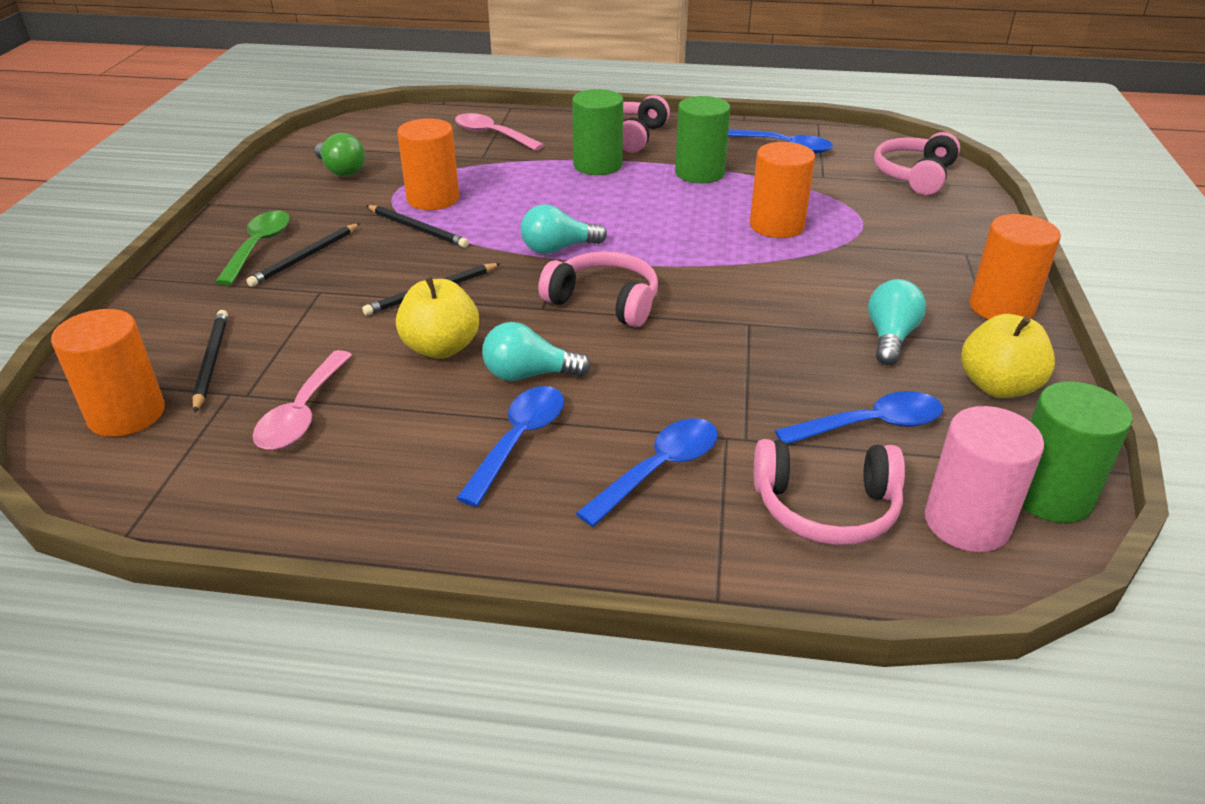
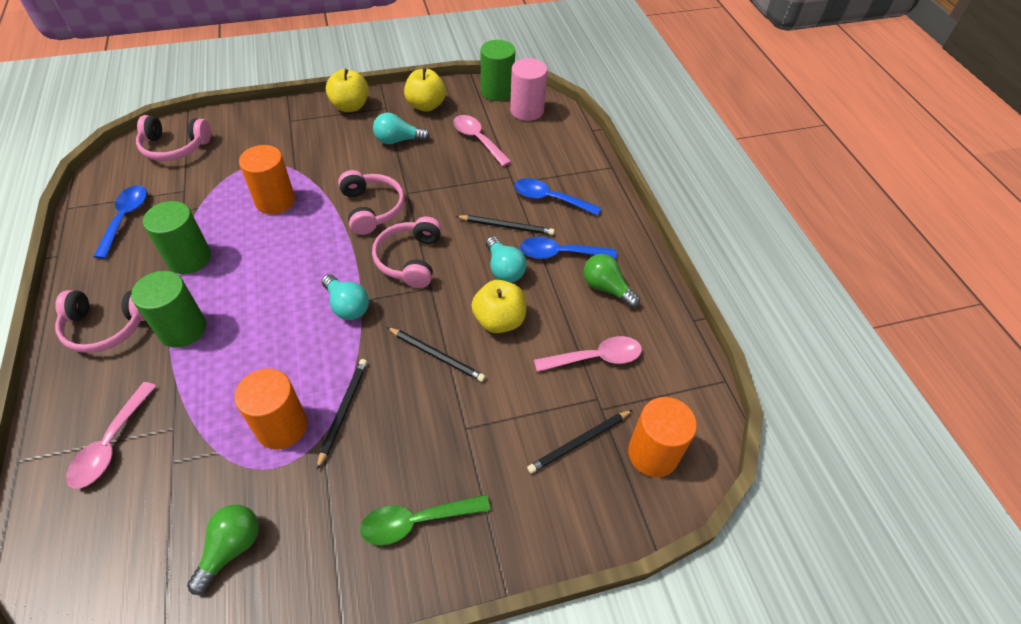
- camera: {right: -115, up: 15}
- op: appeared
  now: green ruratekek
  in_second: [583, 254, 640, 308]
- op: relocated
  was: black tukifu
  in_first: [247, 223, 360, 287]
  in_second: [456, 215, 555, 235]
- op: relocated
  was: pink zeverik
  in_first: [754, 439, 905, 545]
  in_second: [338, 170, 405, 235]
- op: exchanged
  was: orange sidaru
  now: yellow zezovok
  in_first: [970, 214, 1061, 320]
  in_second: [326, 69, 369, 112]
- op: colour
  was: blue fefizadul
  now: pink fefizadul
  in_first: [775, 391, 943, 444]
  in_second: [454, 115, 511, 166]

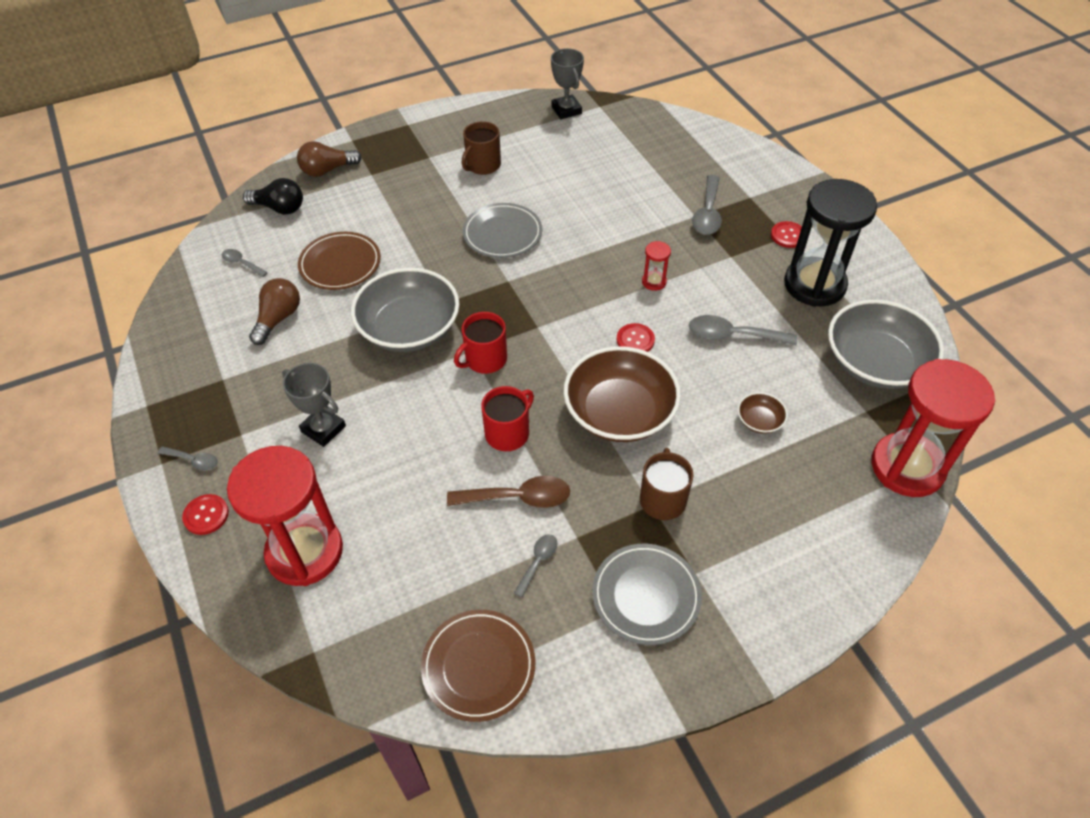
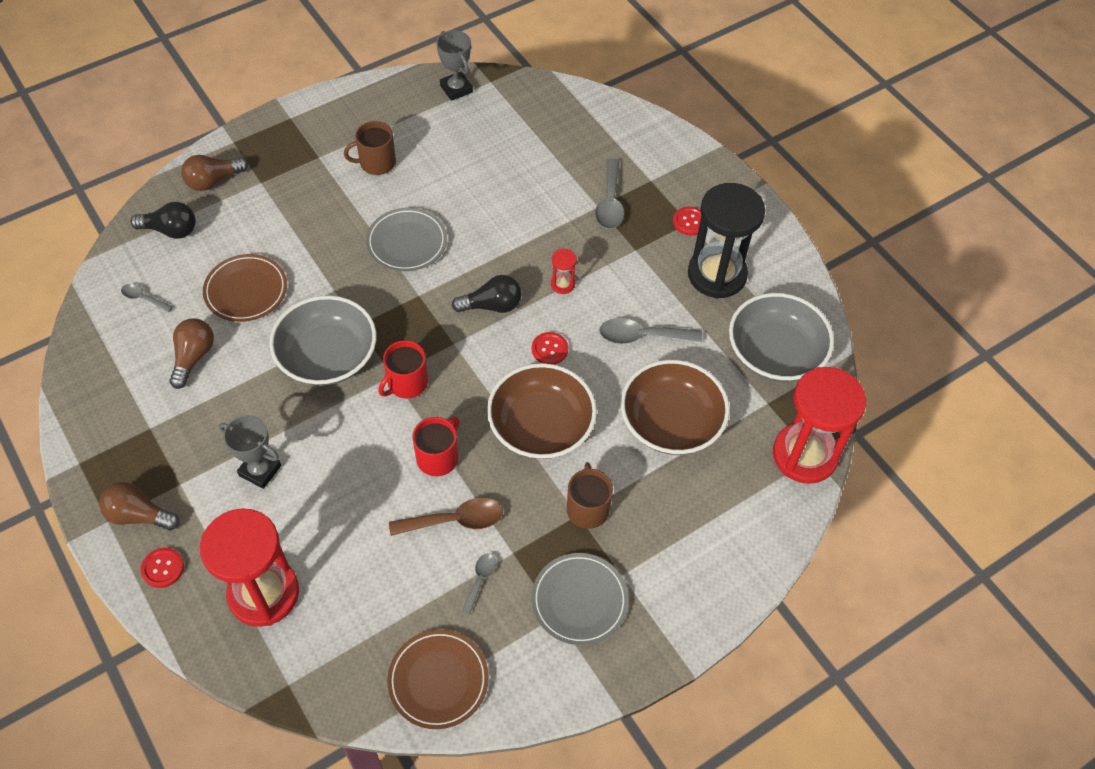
- camera: {right: -10, up: 5}
- op: appeared
  now: black ruratekek
  in_second: [452, 275, 522, 313]
- op: exchanged
  was: grey fefizadul
  now: brown ruratekek
  in_first: [158, 446, 218, 470]
  in_second: [99, 482, 179, 531]
- op: spun
  was: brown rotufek
  in_first: [462, 121, 501, 175]
  in_second: [344, 121, 396, 175]
  clockwise: 45
- op: size
  was: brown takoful
  in_first: [738, 392, 788, 434]
  in_second: [621, 360, 730, 455]
  ratio: 2.34

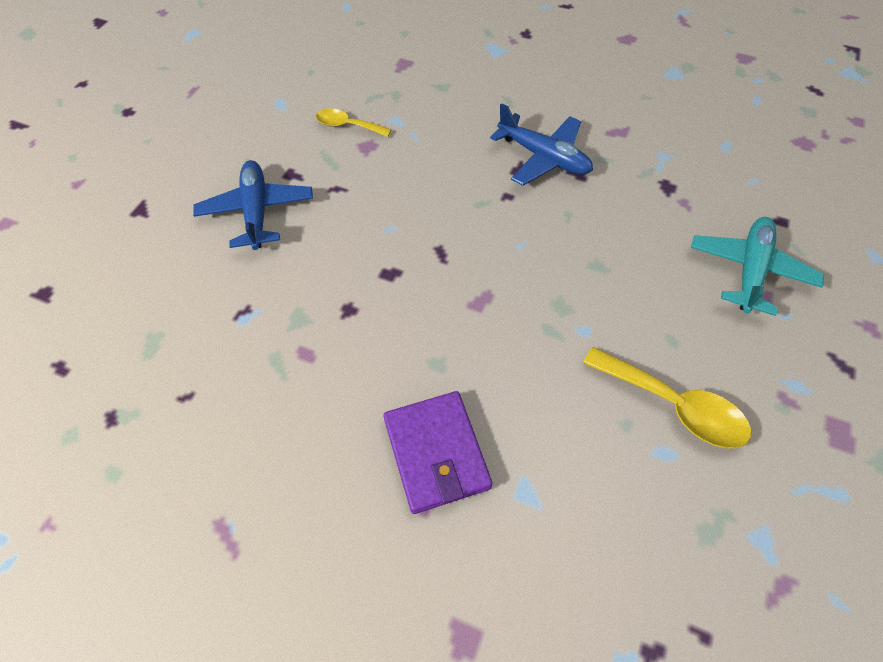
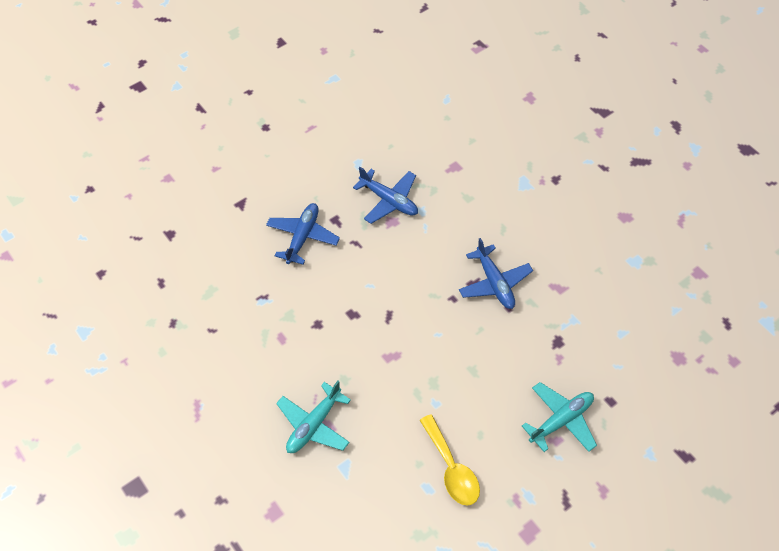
- camera: {right: 30, up: 0}
- op: exchanged
  was: yellow fefizadul
  now: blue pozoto
  in_first: [316, 108, 391, 137]
  in_second: [353, 167, 418, 224]
- op: exchanged
  was: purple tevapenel
  now: turquoise pozoto
  in_first: [383, 391, 492, 514]
  in_second: [276, 381, 351, 453]

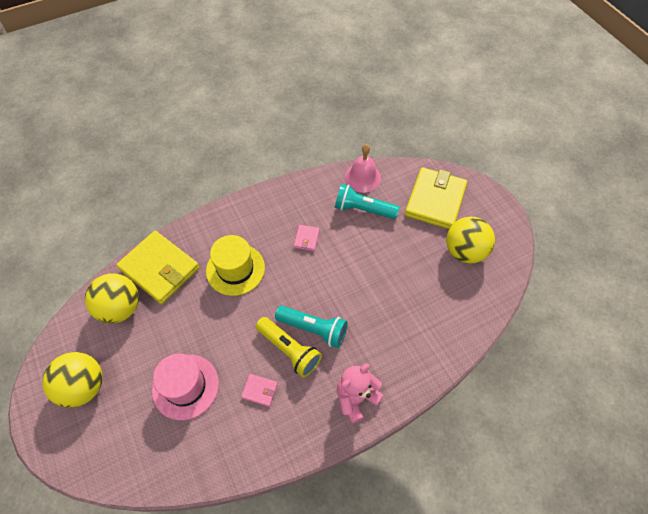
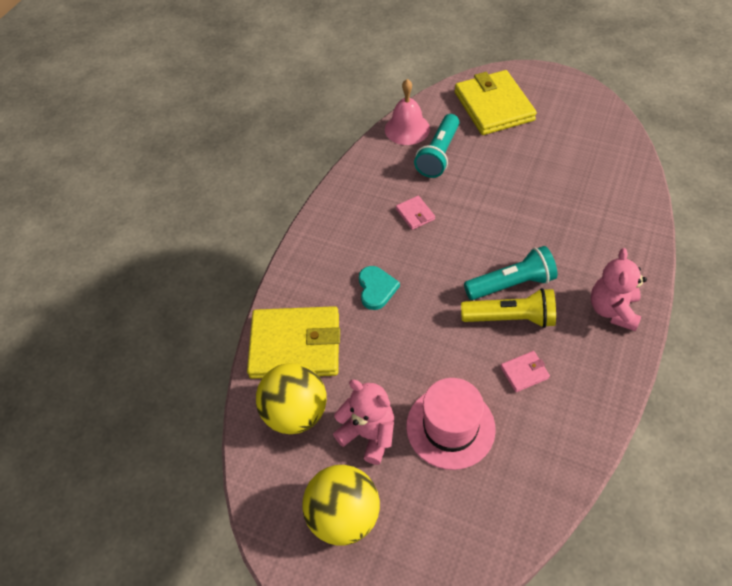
- camera: {right: -35, up: -5}
- op: missing
  was: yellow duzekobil
  in_first: [446, 217, 495, 264]
- op: appeared
  now: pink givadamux
  in_second: [333, 380, 394, 465]
- op: exchanged
  was: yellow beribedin
  now: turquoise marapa
  in_first: [206, 235, 265, 296]
  in_second: [359, 266, 400, 310]
- op: spun
  was: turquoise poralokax
  in_first: [335, 184, 400, 219]
  in_second: [414, 114, 459, 178]
  clockwise: -45

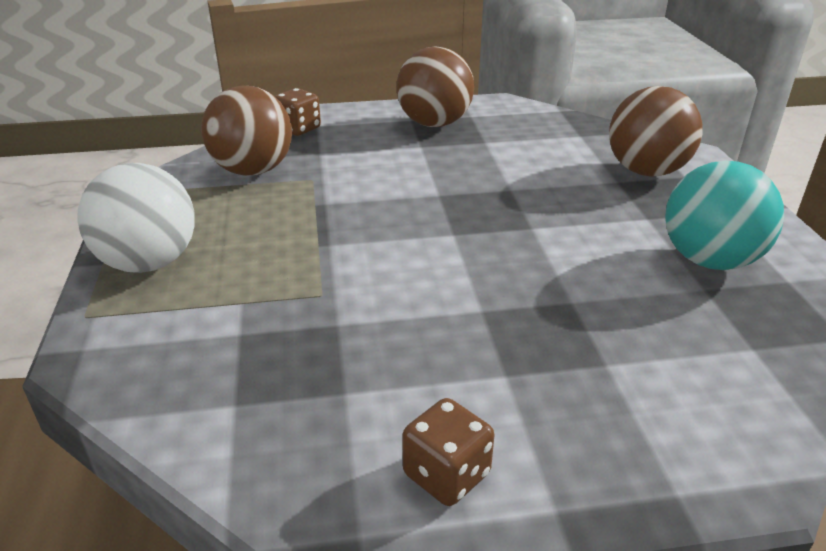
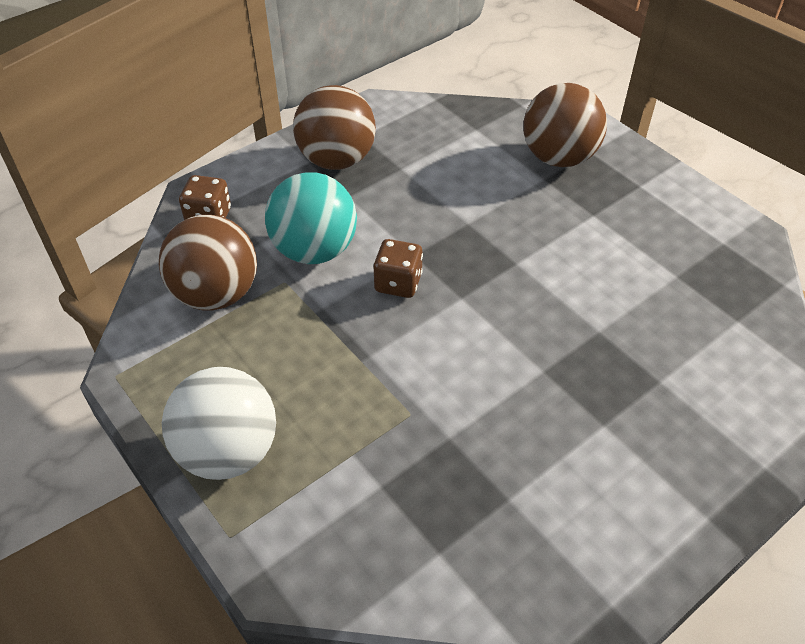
- camera: {right: -30, up: 15}
- op: relocated
  was: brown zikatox
  in_first: [402, 398, 494, 506]
  in_second: [373, 239, 423, 298]
- op: relocated
  was: turquoise duzekobil
  in_first: [665, 161, 784, 270]
  in_second: [265, 172, 357, 264]

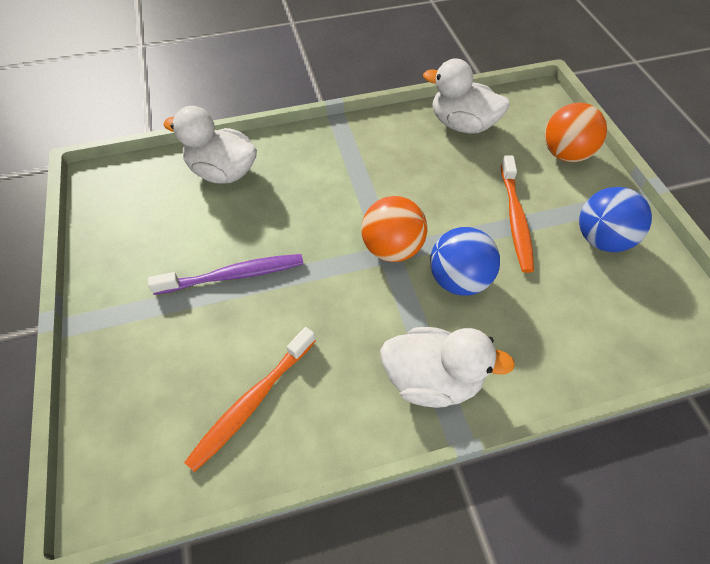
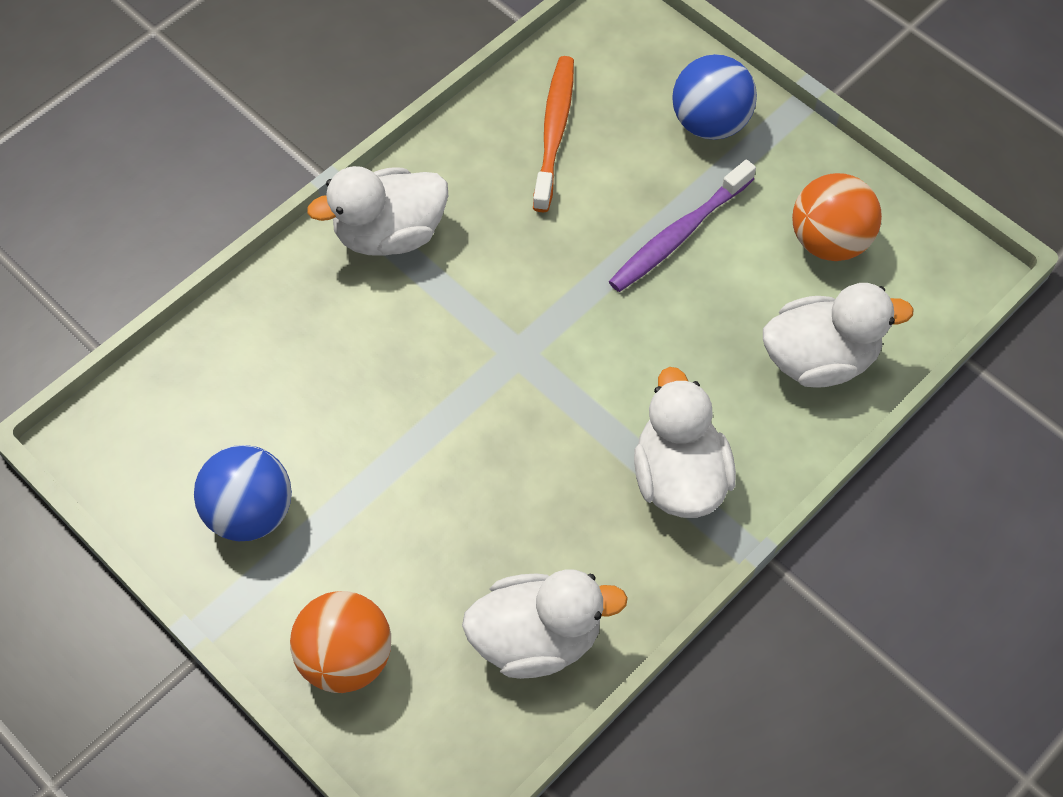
- camera: {right: 150, up: 5}
- op: missing
  was: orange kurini
  in_first: [501, 155, 534, 273]
- op: appeared
  now: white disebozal
  in_second: [634, 367, 736, 518]
- op: relocated
  was: orange duzekobil
  in_first: [361, 196, 428, 262]
  in_second: [792, 173, 882, 261]
- op: relocated
  was: blue duzekobil
  in_first: [430, 227, 500, 296]
  in_second: [672, 54, 757, 140]

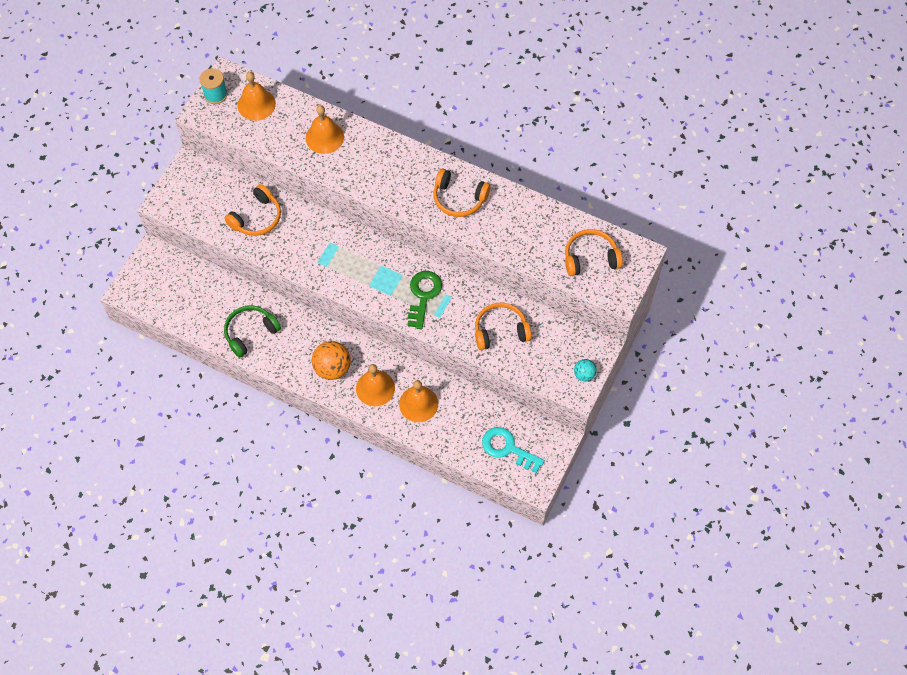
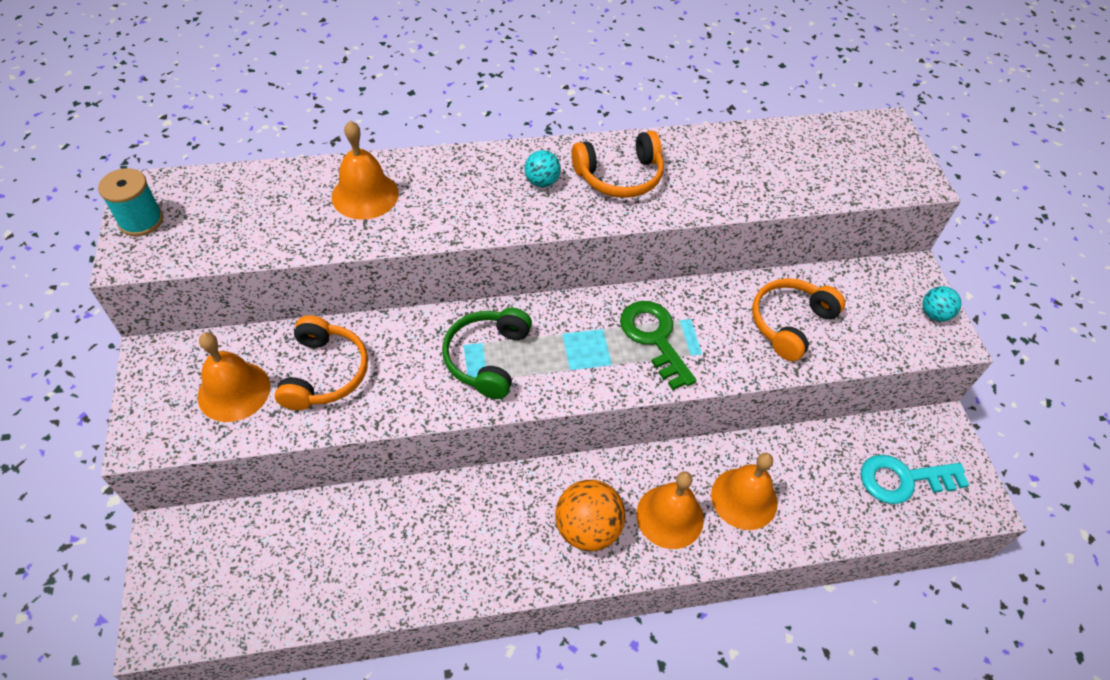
- camera: {right: -40, up: -10}
- op: missing
  was: orange zeverik
  in_first: [565, 229, 623, 276]
- op: appeared
  now: turquoise duzekobil
  in_second: [524, 150, 561, 187]
- op: relocated
  was: green zeverik
  in_first: [224, 305, 281, 358]
  in_second: [442, 308, 532, 399]
- op: relocated
  was: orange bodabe
  in_first: [237, 72, 276, 121]
  in_second: [198, 332, 270, 422]

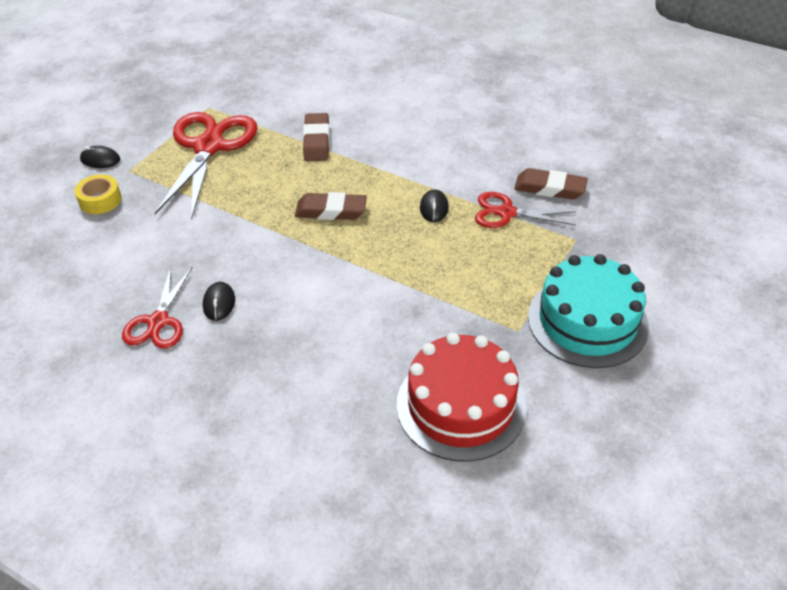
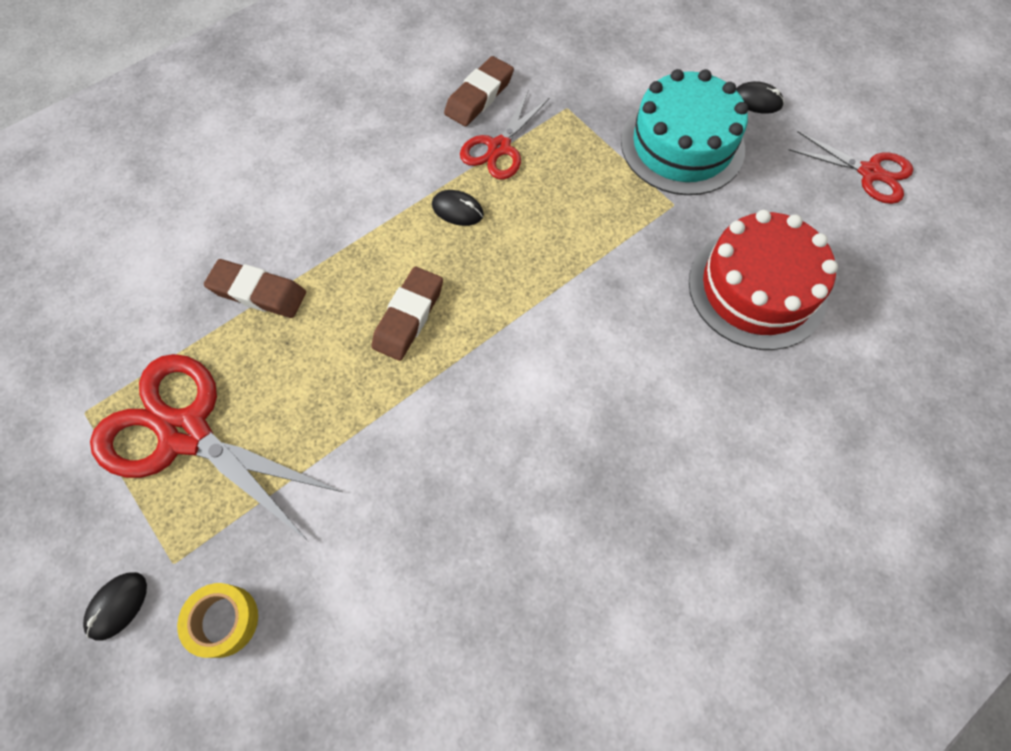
- camera: {right: -70, up: 20}
- op: relocated
  was: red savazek
  in_first: [122, 267, 192, 349]
  in_second: [789, 131, 913, 204]
- op: relocated
  was: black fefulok
  in_first: [203, 282, 235, 321]
  in_second: [736, 81, 784, 114]

